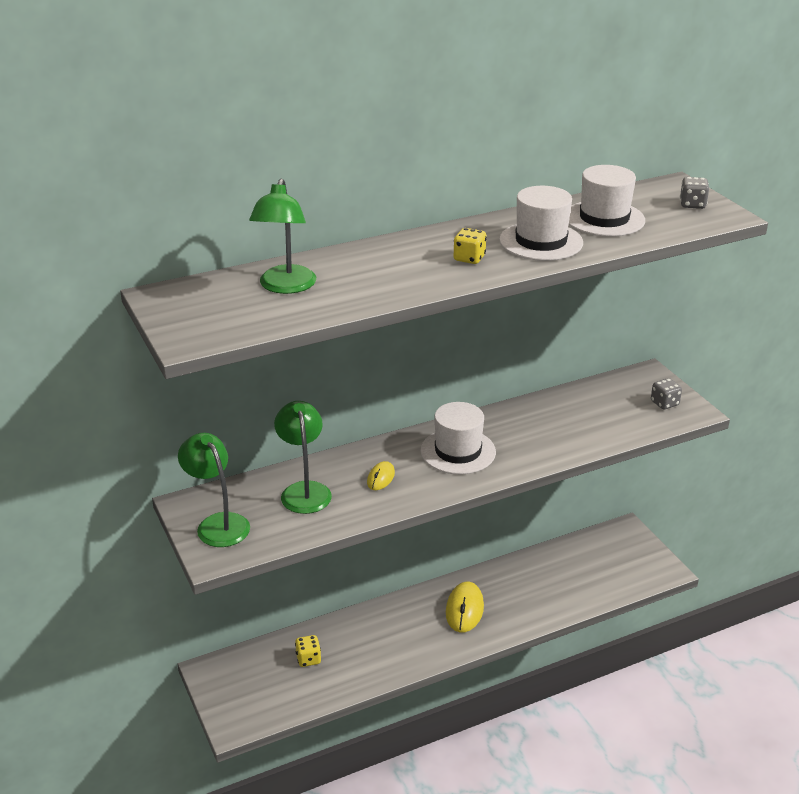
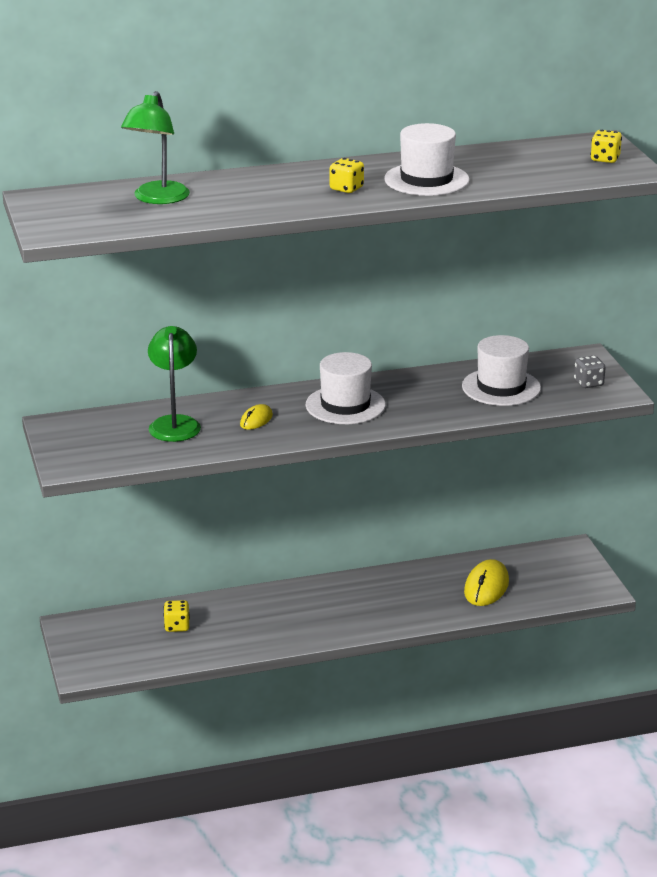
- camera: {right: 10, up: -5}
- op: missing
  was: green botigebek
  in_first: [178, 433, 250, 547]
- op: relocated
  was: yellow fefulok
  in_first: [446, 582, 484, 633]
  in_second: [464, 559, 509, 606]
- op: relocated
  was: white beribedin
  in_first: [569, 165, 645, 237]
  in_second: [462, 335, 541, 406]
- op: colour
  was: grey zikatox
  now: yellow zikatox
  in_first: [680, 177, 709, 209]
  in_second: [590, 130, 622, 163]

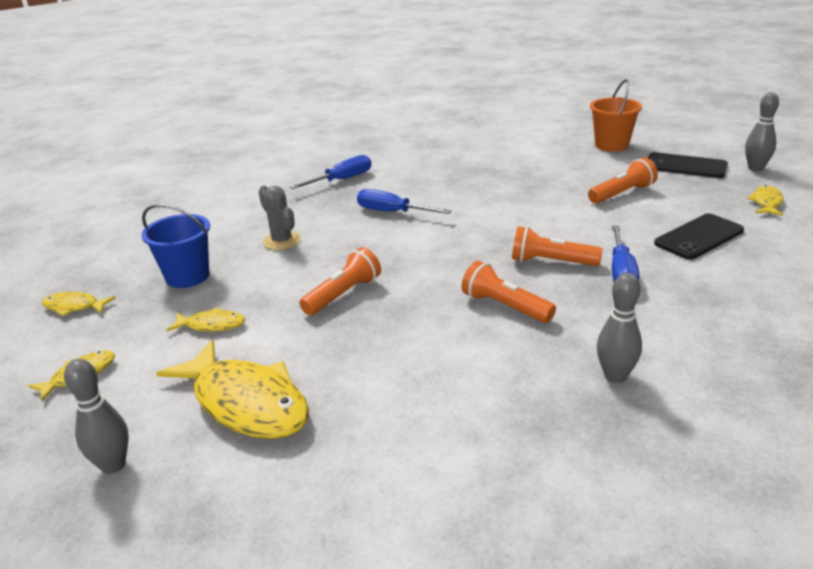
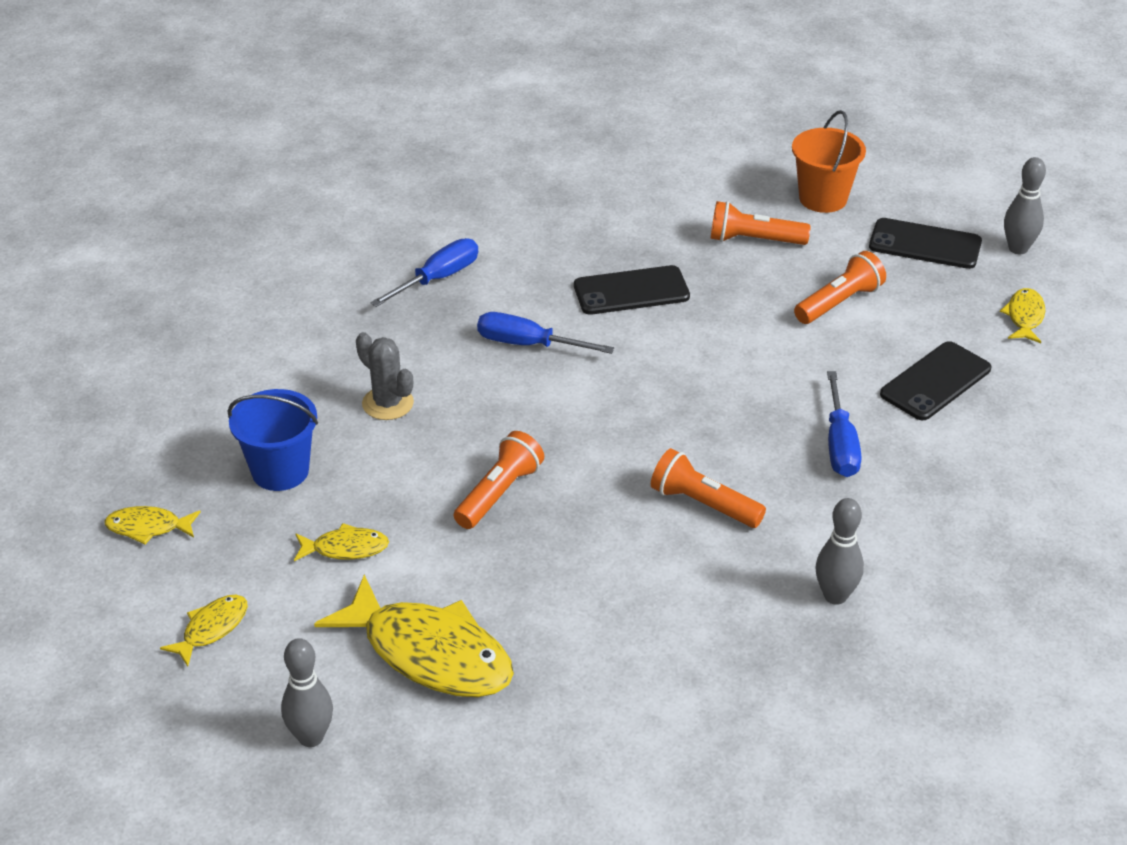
- camera: {right: -10, up: 10}
- op: appeared
  now: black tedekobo
  in_second: [574, 265, 690, 315]
- op: relocated
  was: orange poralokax
  in_first: [512, 226, 603, 266]
  in_second: [711, 201, 811, 245]

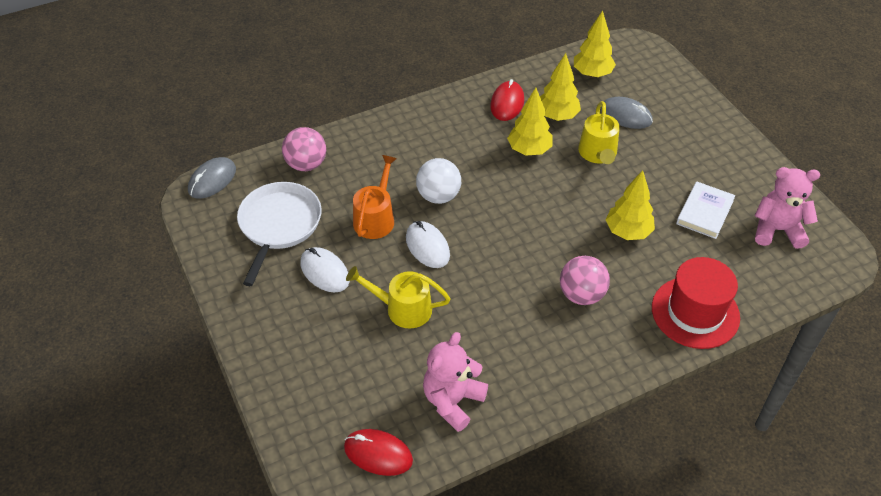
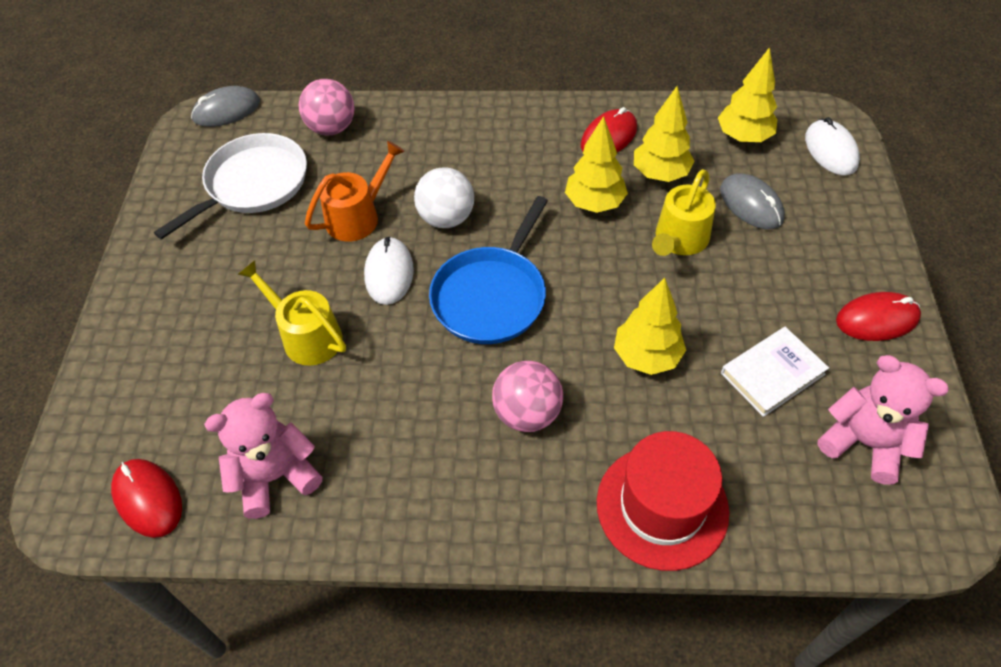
- camera: {right: 30, up: 5}
- op: appeared
  now: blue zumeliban
  in_second: [429, 196, 548, 344]
- op: appeared
  now: red fefulok
  in_second: [836, 292, 921, 341]
- op: relocated
  was: white fefulok
  in_first: [300, 247, 350, 292]
  in_second: [805, 117, 860, 175]

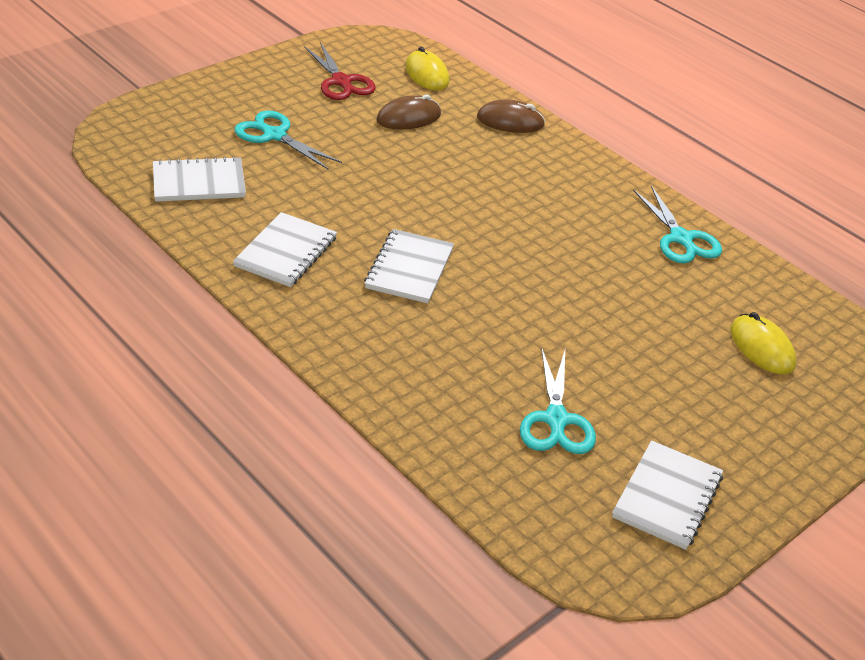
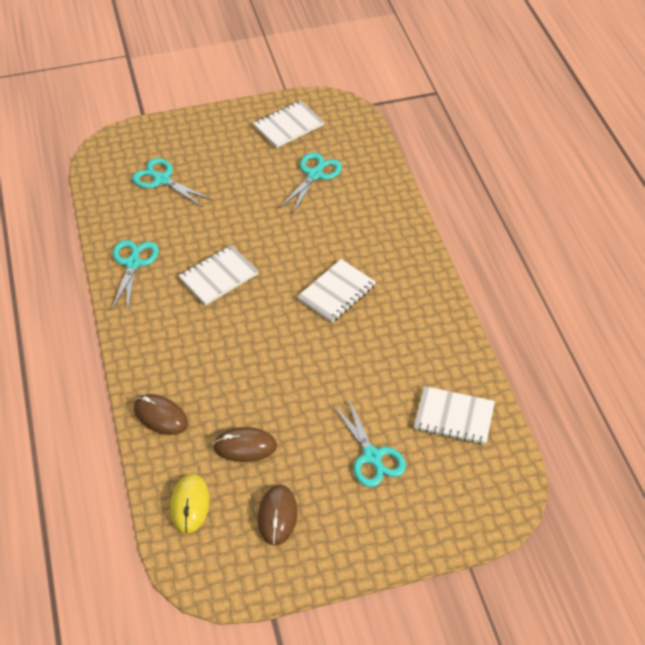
- camera: {right: -150, up: 10}
- op: relocated
  was: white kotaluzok
  in_first: [233, 212, 337, 287]
  in_second: [179, 245, 259, 306]
- op: exchanged
  was: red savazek
  now: brown fefulok
  in_first: [304, 42, 376, 100]
  in_second: [258, 485, 297, 545]
- op: exchanged
  was: yellow fefulok
  now: turquoise savazek
  in_first: [731, 312, 796, 375]
  in_second: [132, 158, 212, 207]

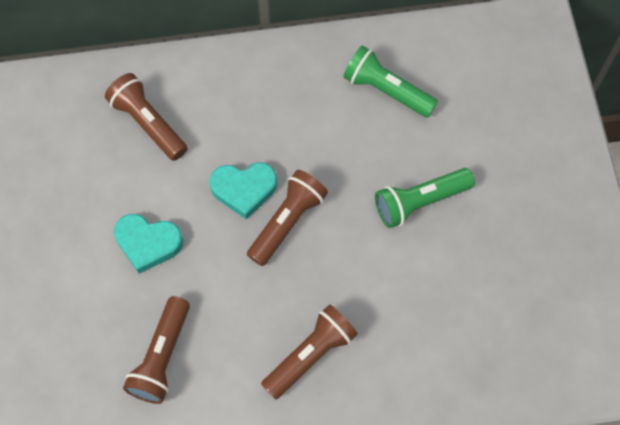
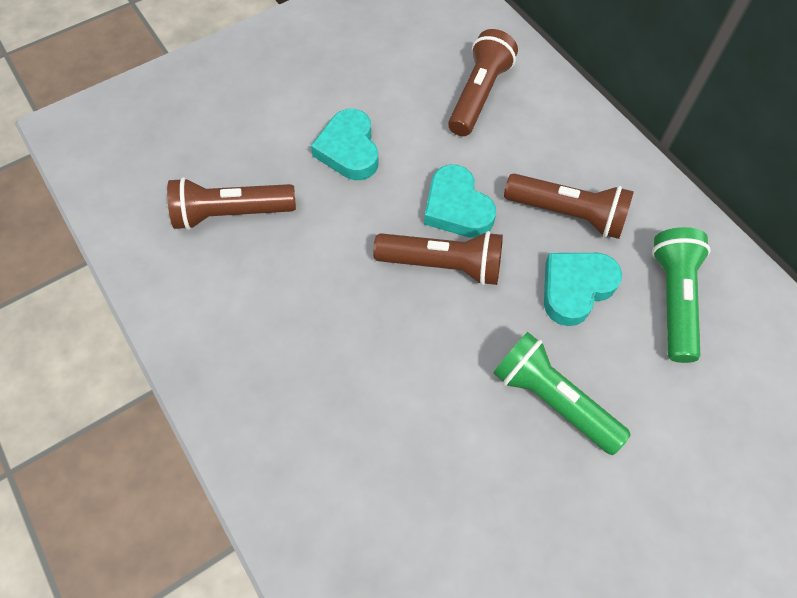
- camera: {right: 65, up: -5}
- op: appeared
  now: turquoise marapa
  in_second: [544, 253, 622, 326]
- op: relocated
  was: brown poralokax
  in_first: [261, 304, 358, 400]
  in_second: [504, 173, 634, 239]

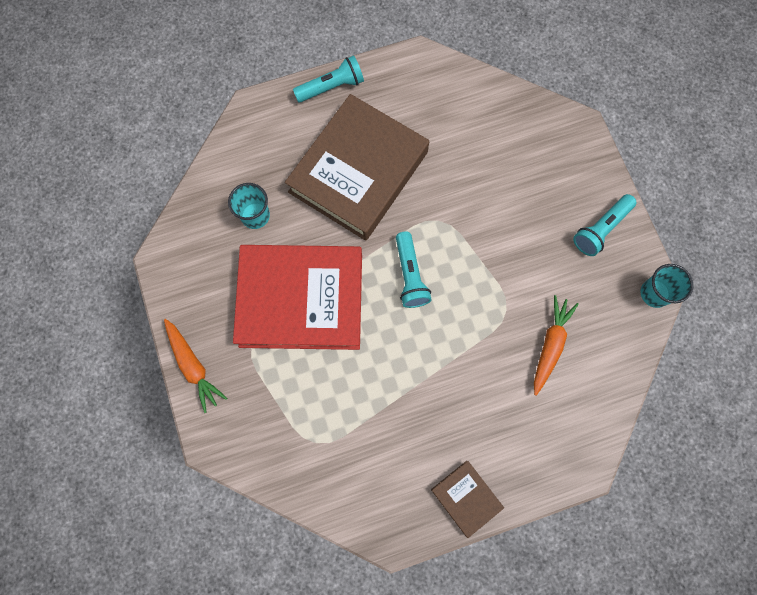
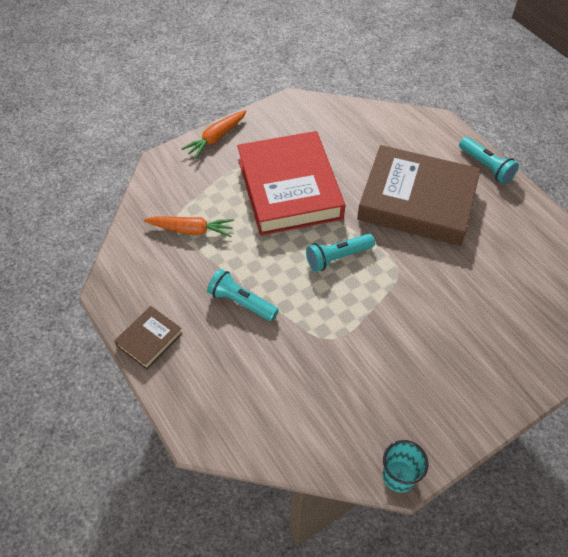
- camera: {right: 75, up: -20}
- op: missing
  was: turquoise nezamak
  in_first: [228, 183, 270, 229]
- op: relocated
  was: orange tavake
  in_first: [534, 295, 579, 396]
  in_second: [144, 216, 234, 237]
- op: relocated
  was: turquoise poralokax
  in_first: [573, 194, 636, 256]
  in_second: [207, 269, 279, 321]

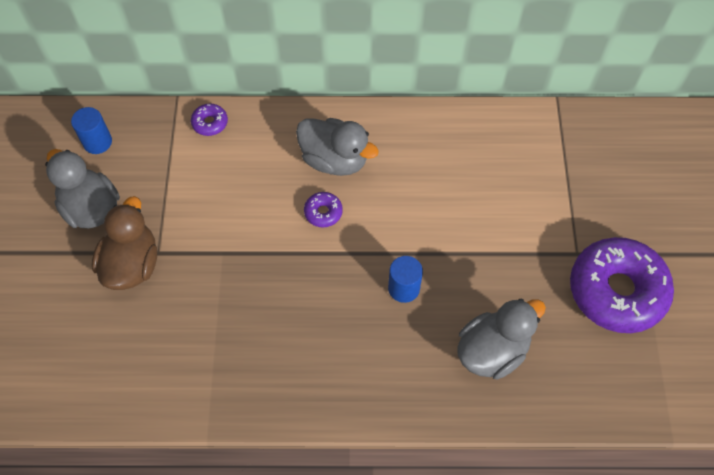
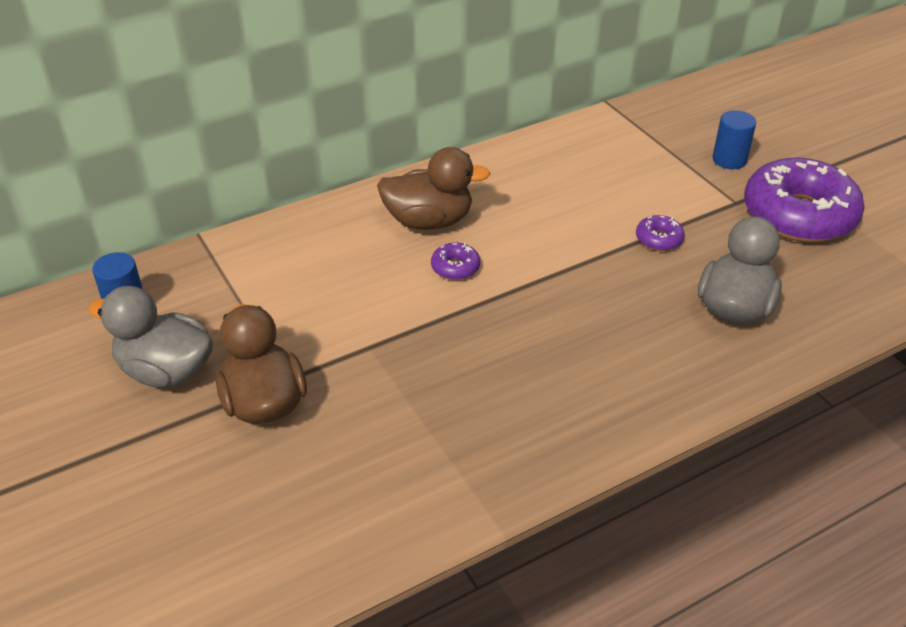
- camera: {right: -30, up: -20}
- op: relocated
  was: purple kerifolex
  in_first: [191, 103, 228, 136]
  in_second: [636, 215, 685, 251]
- op: relocated
  was: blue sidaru
  in_first: [388, 256, 423, 303]
  in_second: [713, 110, 756, 169]
- op: colour
  was: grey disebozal
  now: brown disebozal
  in_first: [296, 118, 379, 176]
  in_second: [377, 147, 490, 230]

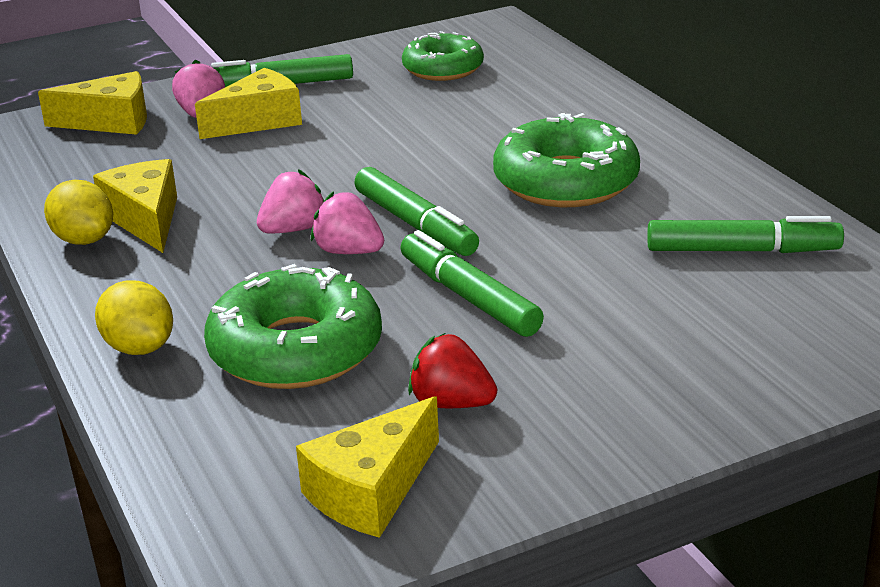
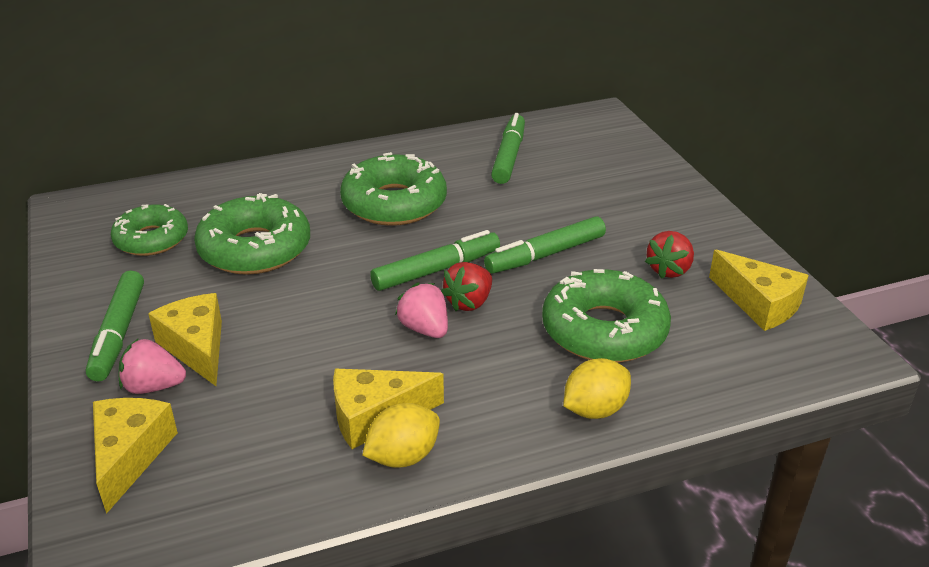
- camera: {right: -85, up: 5}
- op: appeared
  now: green kerifolex
  in_second: [194, 193, 310, 275]
- op: colour
  was: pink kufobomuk
  now: red kufobomuk
  in_first: [311, 191, 384, 254]
  in_second: [441, 262, 492, 311]

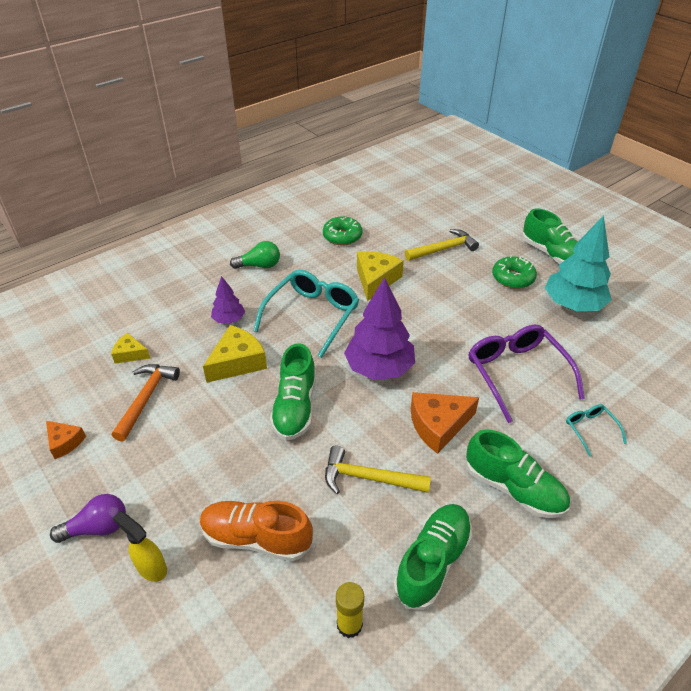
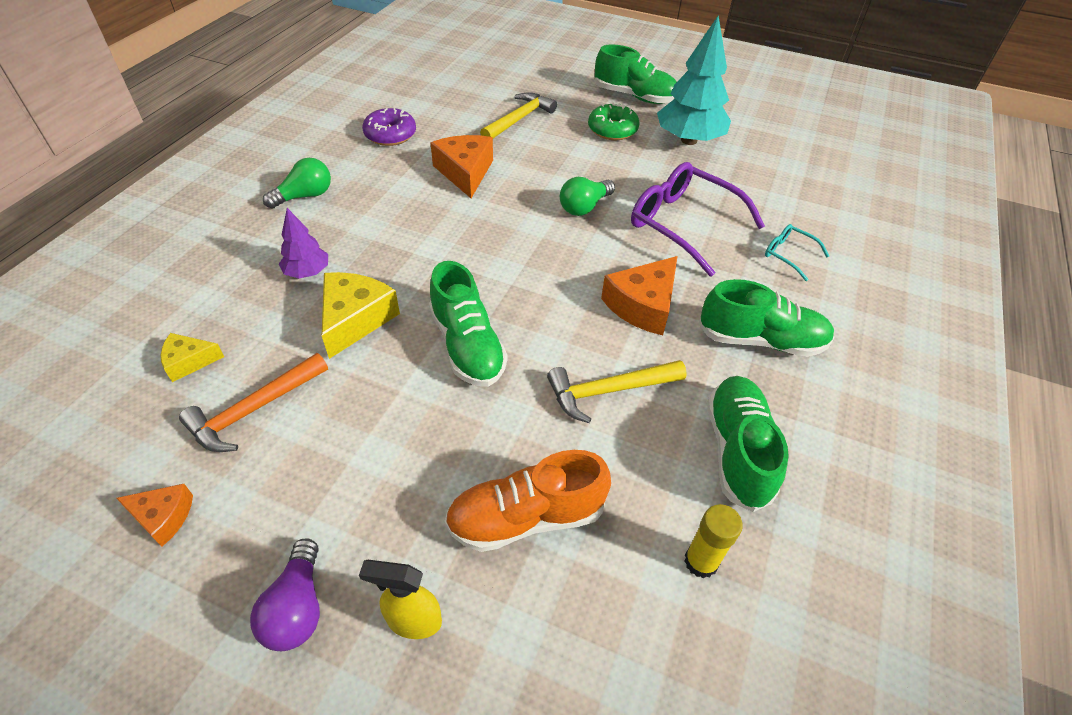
- camera: {right: -30, up: 5}
- op: missing
  was: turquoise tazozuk
  in_first: [253, 270, 359, 358]
- op: missing
  was: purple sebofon
  in_first: [344, 277, 415, 380]
- op: appeared
  now: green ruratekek
  in_second: [560, 177, 615, 216]
- op: colour
  was: green kerifolex
  now: purple kerifolex
  in_first: [323, 217, 362, 245]
  in_second: [362, 108, 416, 146]
- op: colour
  was: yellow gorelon
  now: orange gorelon
  in_first: [357, 251, 404, 301]
  in_second: [431, 135, 493, 198]
- op: spun
  was: purple ruratekek
  in_first: [50, 494, 126, 543]
  in_second: [250, 538, 320, 651]
  clockwise: 135
- op: spun
  was: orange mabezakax
  in_first: [112, 364, 180, 442]
  in_second: [179, 353, 328, 452]
  clockwise: -120

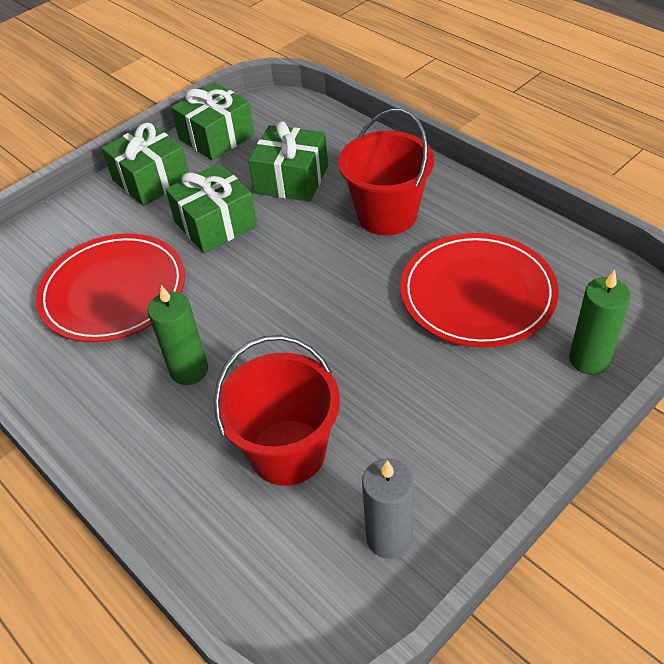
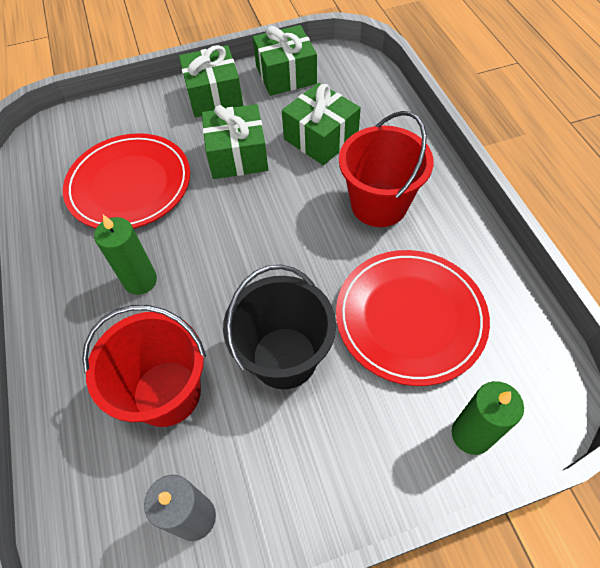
- camera: {right: 25, up: 10}
- op: appeared
  now: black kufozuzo
  in_second: [223, 265, 336, 389]

